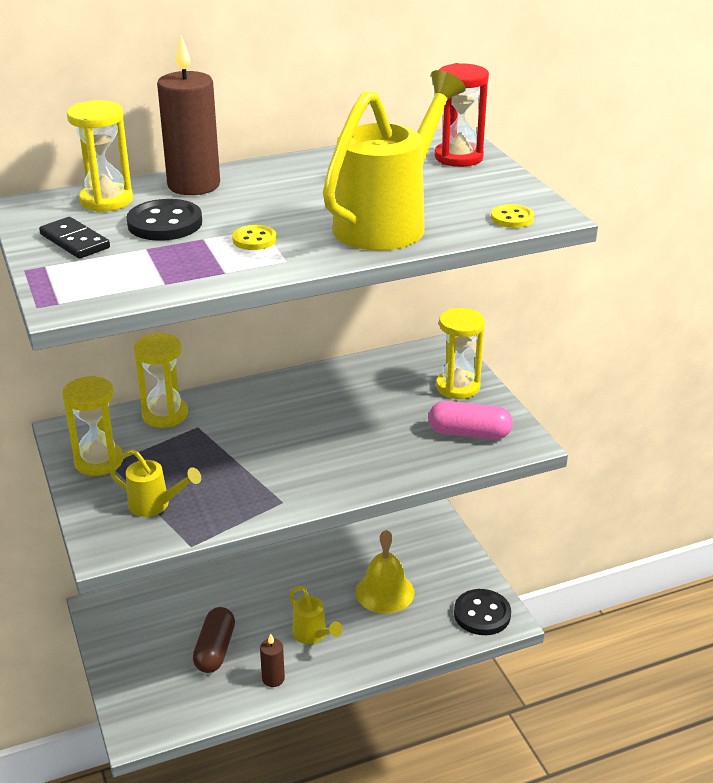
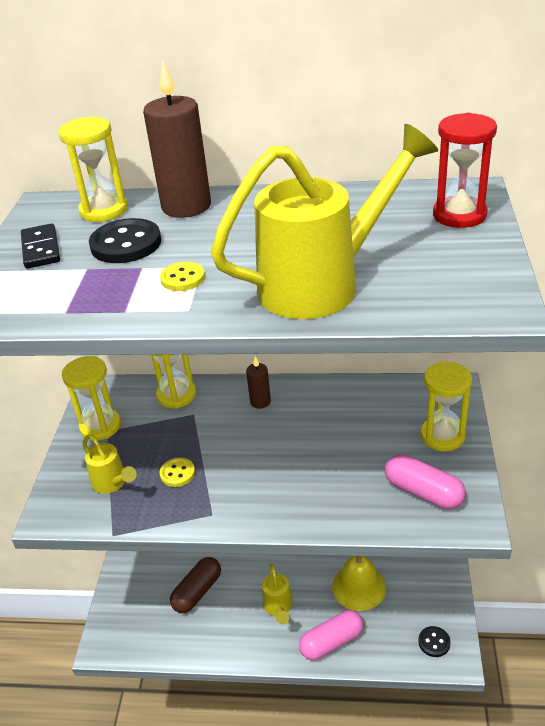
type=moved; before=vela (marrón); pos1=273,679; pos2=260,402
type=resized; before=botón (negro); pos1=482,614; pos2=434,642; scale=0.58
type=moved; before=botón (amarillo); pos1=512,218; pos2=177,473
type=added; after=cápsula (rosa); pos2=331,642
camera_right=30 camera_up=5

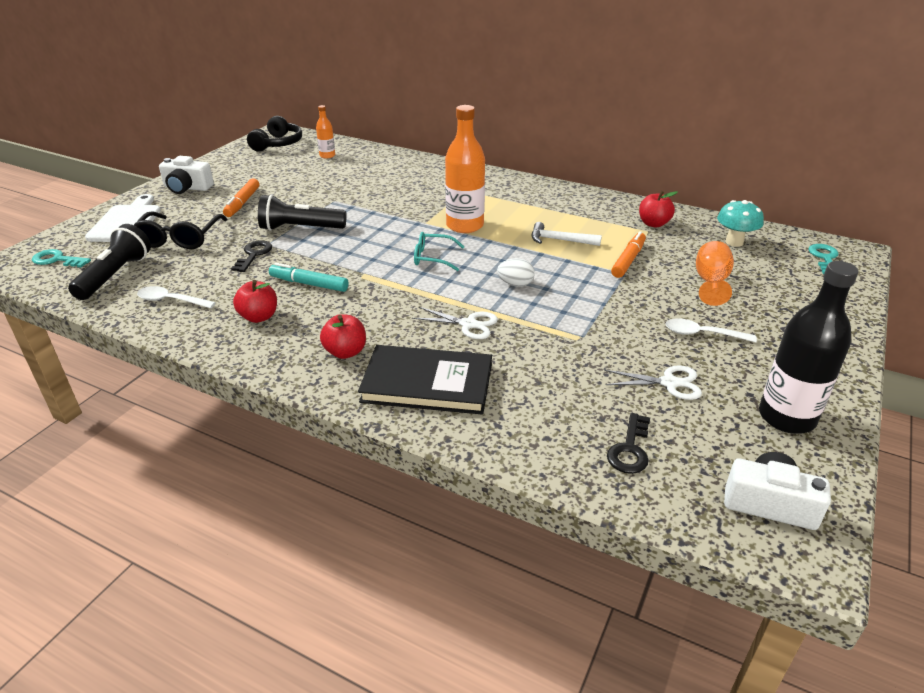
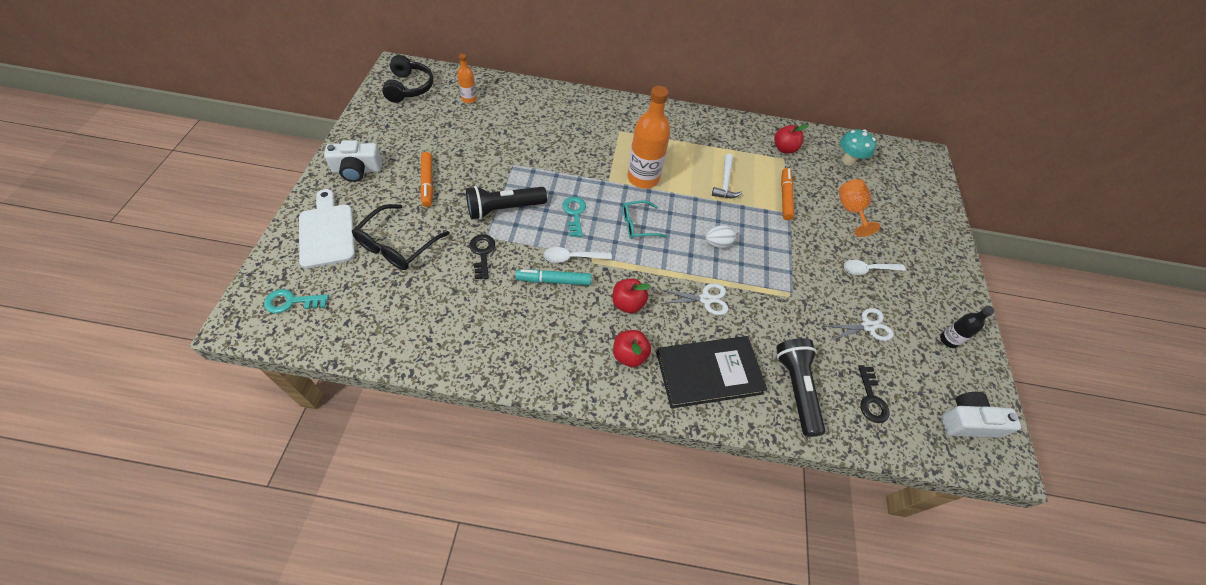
type=moved; before=lámpara de mano (negro); pos1=115,275; pos2=796,389
type=turned; before=gafas (negro); pos1=179,238; pos2=397,245; turn=45
type=moved; before=cuchara (blanco); pos1=171,300; pos2=572,257
type=moved; before=manzana (rojo); pos1=259,317; pos2=628,303
type=turned; before=martillo (blanco); pos1=559,240; pos2=725,182; turn=-75
type=resized; before=botella (negro); pos1=786,417; pos2=948,340; scale=0.5
type=moved; before=llave (turquesa); pos1=824,258; pos2=574,214
camera_right=-25 camera_up=20

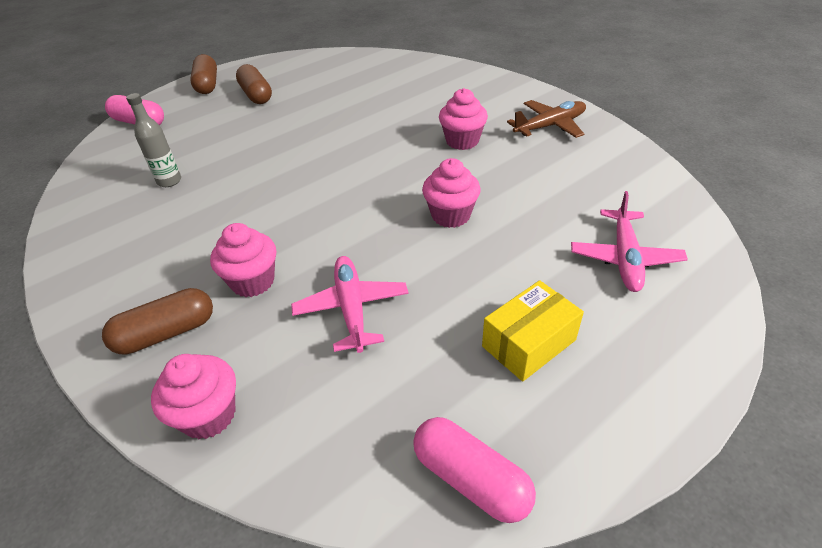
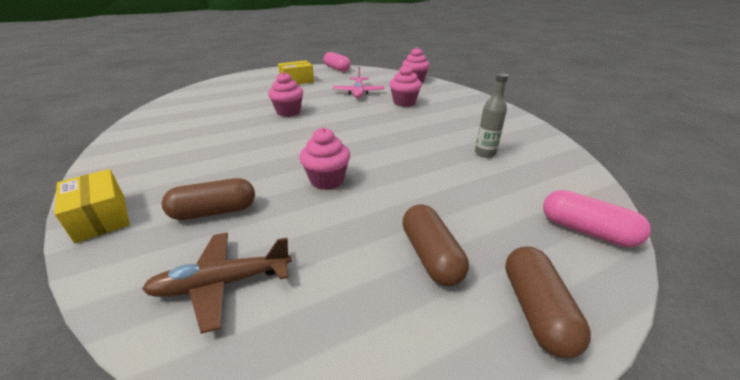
type=moved; before=cápsula (marrón); pos1=166,333; pos2=214,211
type=moved; before=magdalena (rosa); pos1=462,141; pos2=327,180
type=moved; before=avión (marrón); pos1=550,126; pos2=222,283
type=removed; before=avión (rosa); pos1=624,258
type=added; after=caja (amarillo); pos2=101,217
camera_right=-170 camera_up=-10

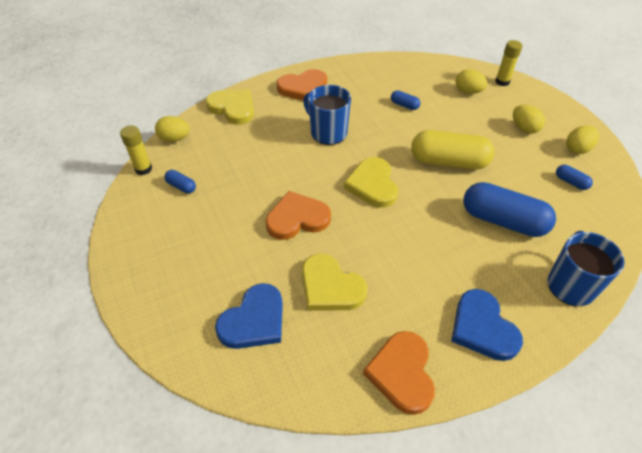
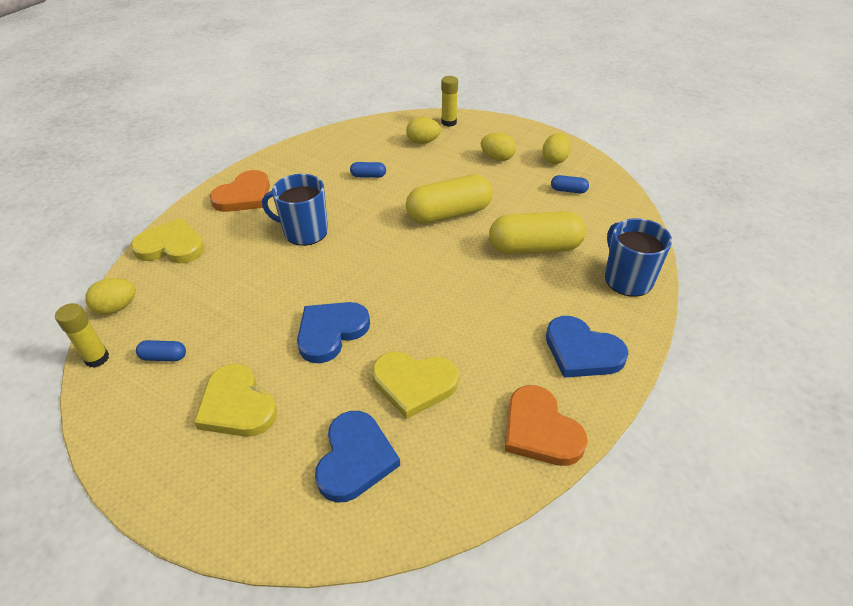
type=recoloured; before=corazón (naranja); after=corazón (azul); pos1=297,218; pos2=331,332
type=moved; before=corazón (amarillo); pos1=372,185; pos2=237,405
type=recoloured; before=cápsula (azul); after=cápsula (amarillo); pos1=503,220; pos2=534,247
camera_right=-30 camera_up=-5

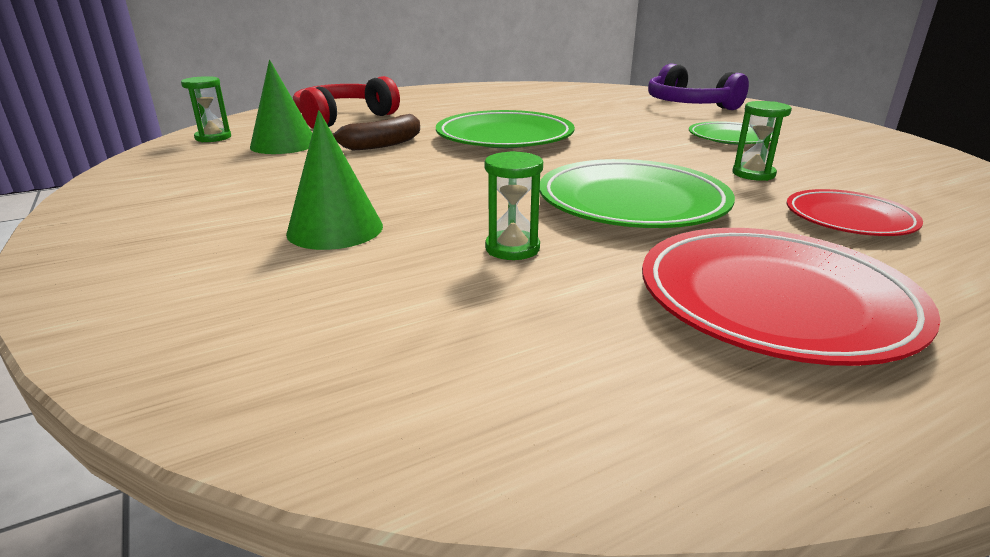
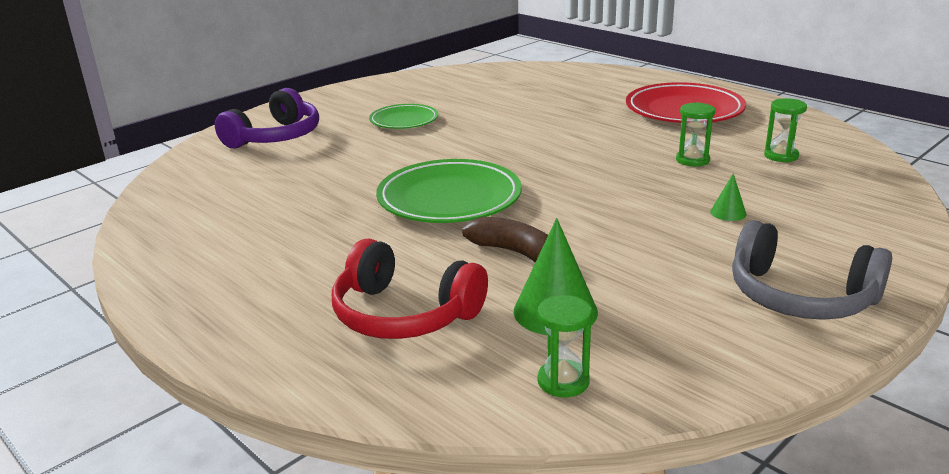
type=resized; before=cono (verde); pos1=335,229; pos2=728,213; scale=0.5
type=removed; before=plato (verde); pos1=632,203
type=moved; before=reloj de arena (verde); pos1=753,174; pos2=781,156
type=removed; before=plato (rojo); pos1=849,219
type=added; after=auriculares (gris); pos2=800,296
camera_right=-105 camera_up=0

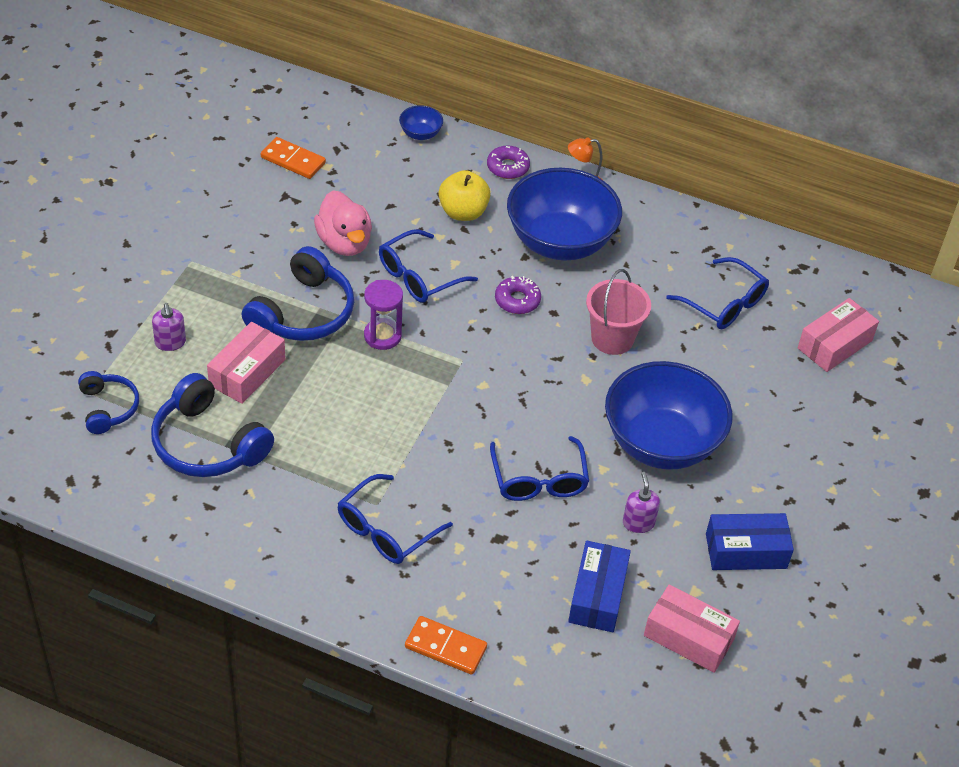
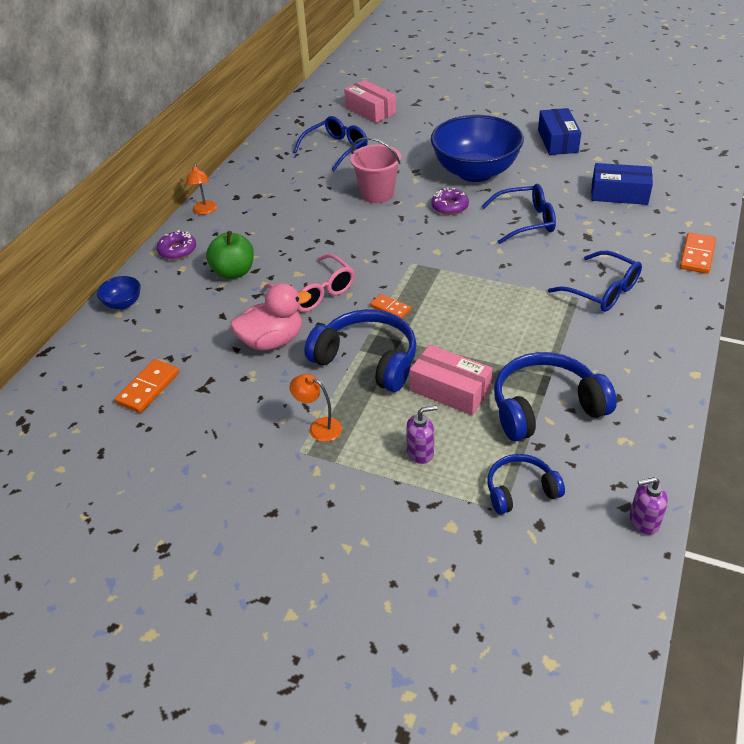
type=turned; before=auriculares (azul); pos1=208,443; pos2=545,407; turn=-150
type=replaced; before=reloj de arena (morado); after=ficha de dominó (naranja); pos1=382,336; pos2=390,308
type=recoloured; before=gafas (azul); after=gafas (rosa); pos1=419,276; pos2=315,292
type=recoloured; before=manzana (amarillo); after=manzana (verde); pos1=463,212; pos2=234,272
type=moved; before=rosquilla (morado); pos1=517,300; pos2=449,207
type=removed; before=cuenco (azul); pos1=560,242
type=moved; before=dispensador de jabón (morado); pos1=638,523; pos2=643,521
type=removed; before=caja (rosa); pos1=688,637
type=added; after=lámpara (naranja); pos2=319,427
camera_right=-85 camera_up=-5

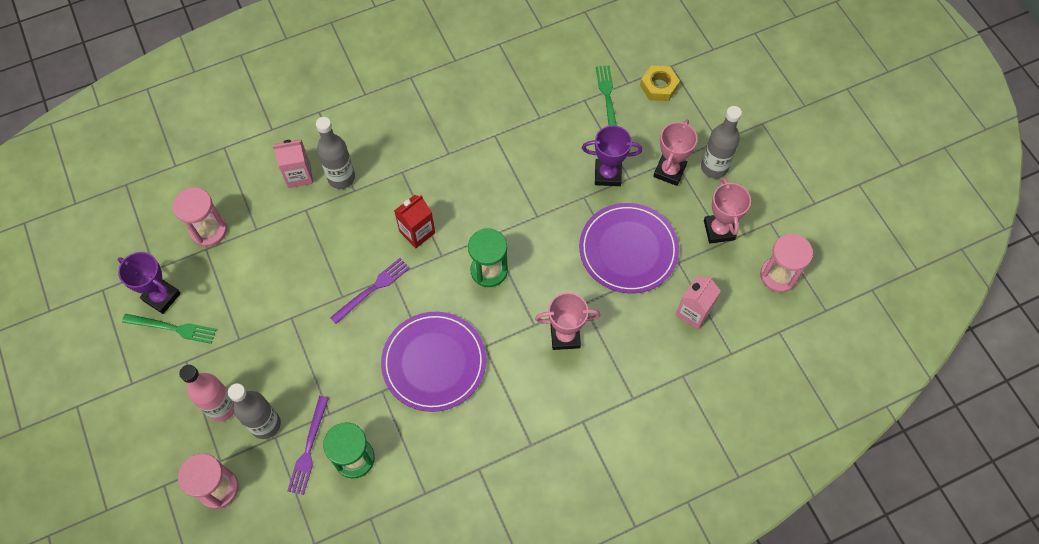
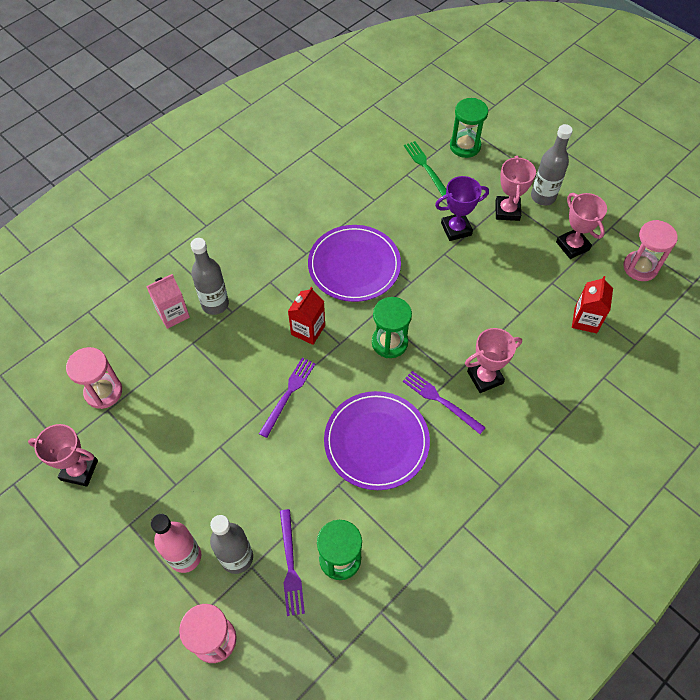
type=recoloured; before=trofeo (morado); after=trofeo (rosa); pos1=162,297; pos2=79,470
type=removed; before=tenedor (verde); pos1=173,328
type=moved; before=plato (morado); pos1=628,250; pos2=354,265
type=replaced; before=tuerca (amarillo); after=reloj de arena (verde); pos1=659,86; pos2=465,146
type=recoloured; before=cartón de leche (rosa); after=cartón de leche (rojo); pos1=693,312; pos2=585,320
type=added; after=tenedor (morado); pos2=440,401
camera_right=-20 camera_up=-5

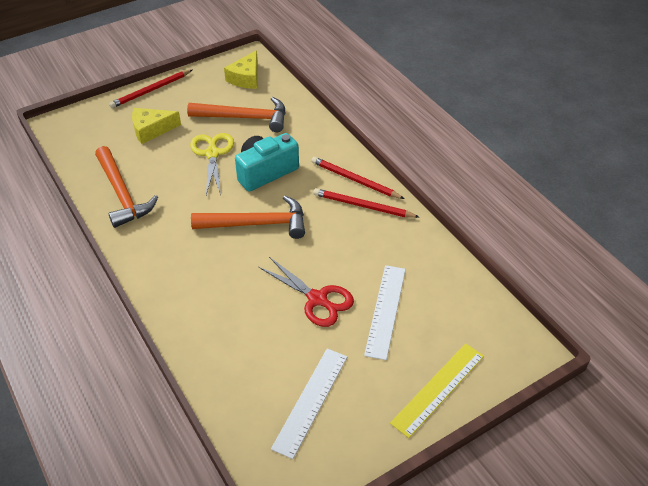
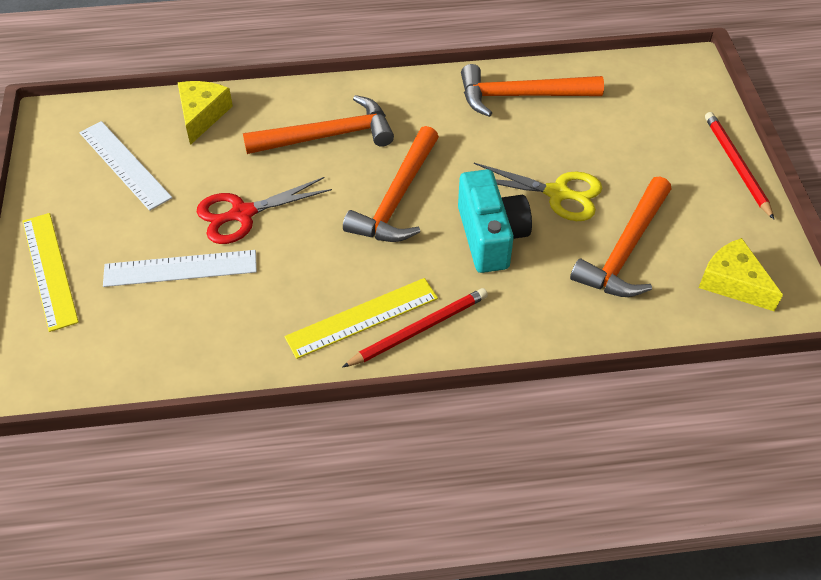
type=moved; before=queso (amarillo); pos1=151,130; pos2=202,115
type=replaced; before=lápiz (rojo); after=regla (amarillo); pos1=363,206; pos2=362,318
type=turned; before=regla (blanco); pos1=385,310; pos2=180,268; turn=-45
type=added; after=martillo (naranja); pos2=328,136
camera_right=115 camera_up=5

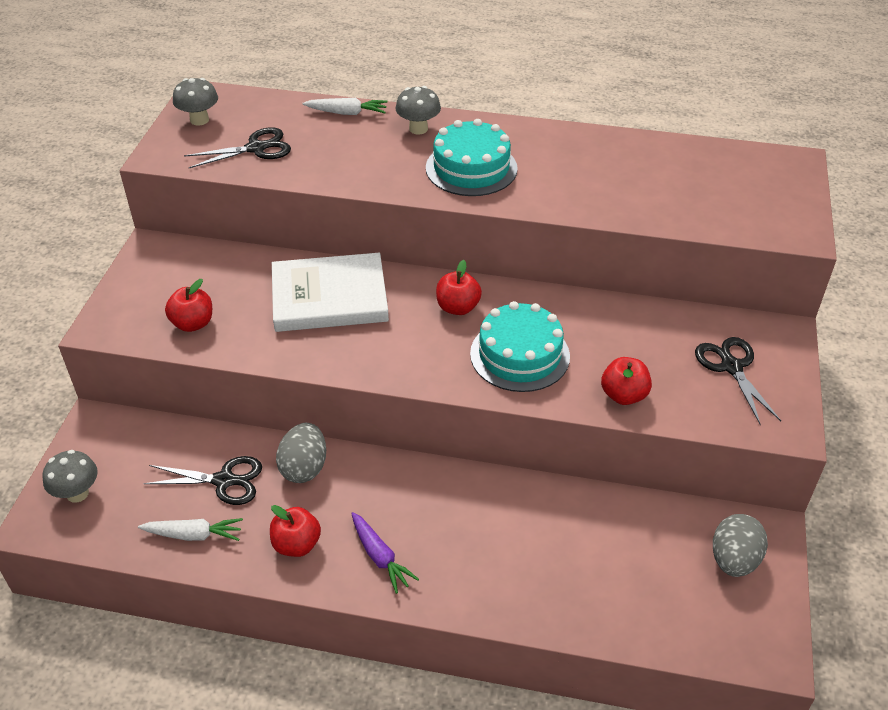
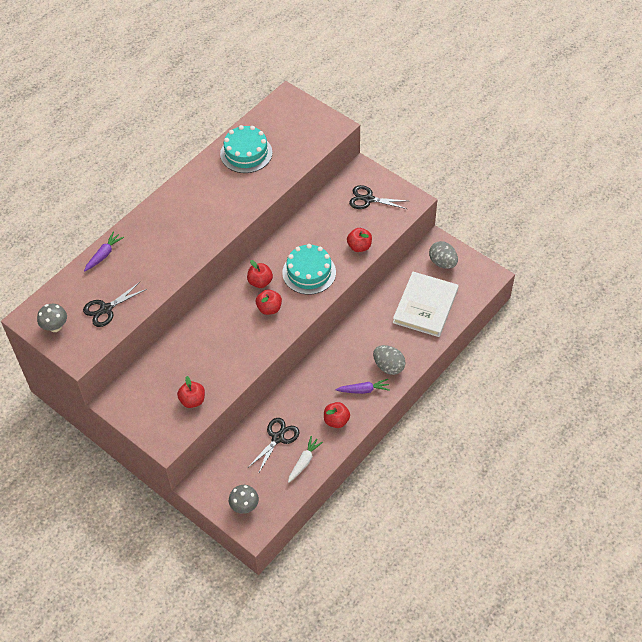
type=turned; before=tijeras (negro); pos1=256,148; pos2=106,309; turn=-135
type=moved; before=libro (blanco); pos1=329,297; pos2=425,306
type=moved; before=huevo (gris); pos1=304,468; pos2=388,366
type=recoloured; before=zanahoria (blanco); after=zanahoria (morado); pos1=347,113; pos2=104,255
type=removed; before=seta (gris); pos1=418,129
type=moved; before=tarta (turquesa); pos1=471,168; pos2=246,153
type=added; after=manzana (rojo); pos2=269,308
camera_right=-60 camera_up=10

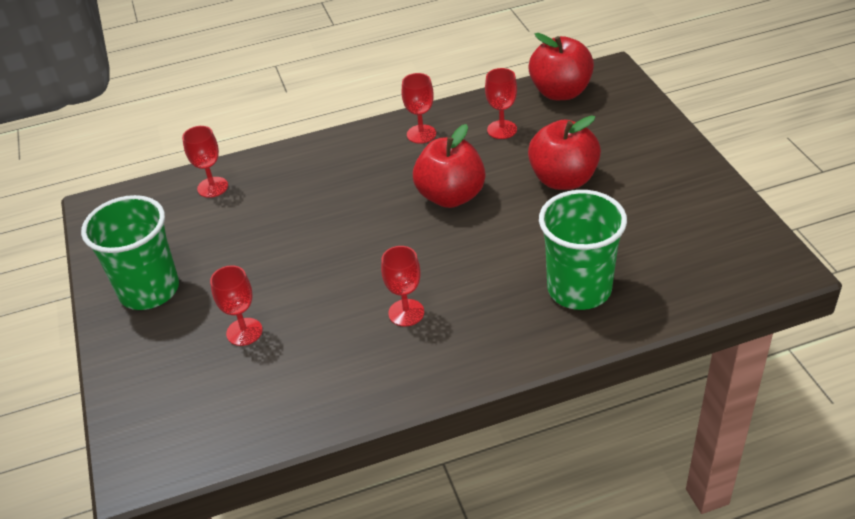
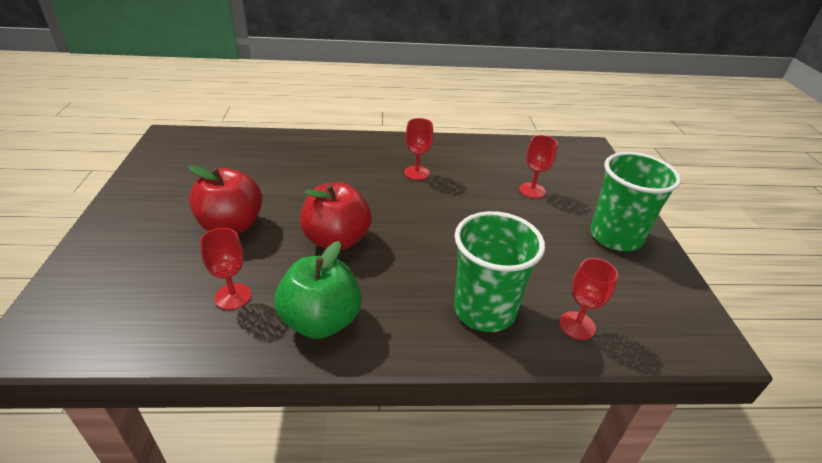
type=replaced; before=copa (rojo); after=manzana (verde); pos1=421,134; pos2=321,321
type=removed; before=manzana (rojo); pos1=560,92
type=moved; before=vaso (verde); pos1=579,289; pos2=484,310
camera_right=-170 camera_up=-5

